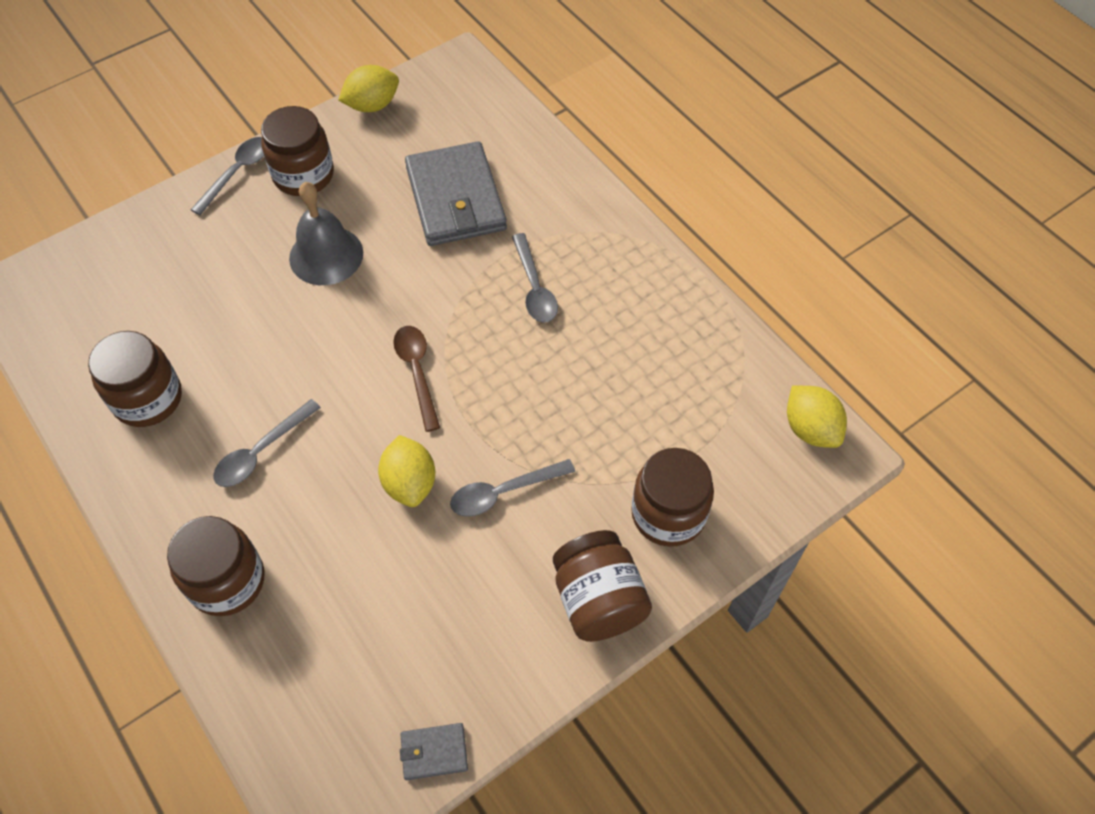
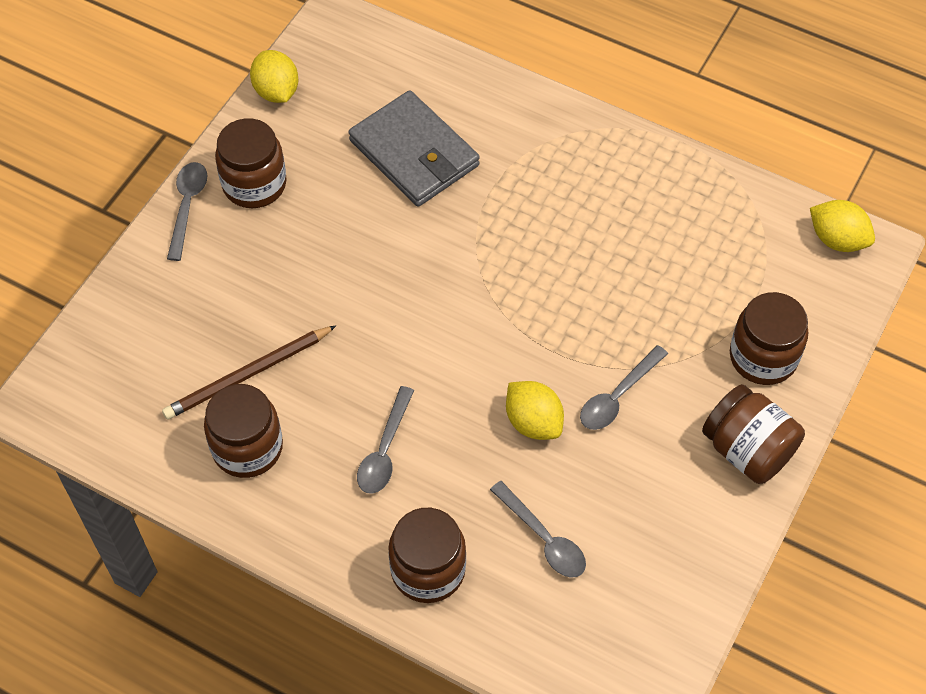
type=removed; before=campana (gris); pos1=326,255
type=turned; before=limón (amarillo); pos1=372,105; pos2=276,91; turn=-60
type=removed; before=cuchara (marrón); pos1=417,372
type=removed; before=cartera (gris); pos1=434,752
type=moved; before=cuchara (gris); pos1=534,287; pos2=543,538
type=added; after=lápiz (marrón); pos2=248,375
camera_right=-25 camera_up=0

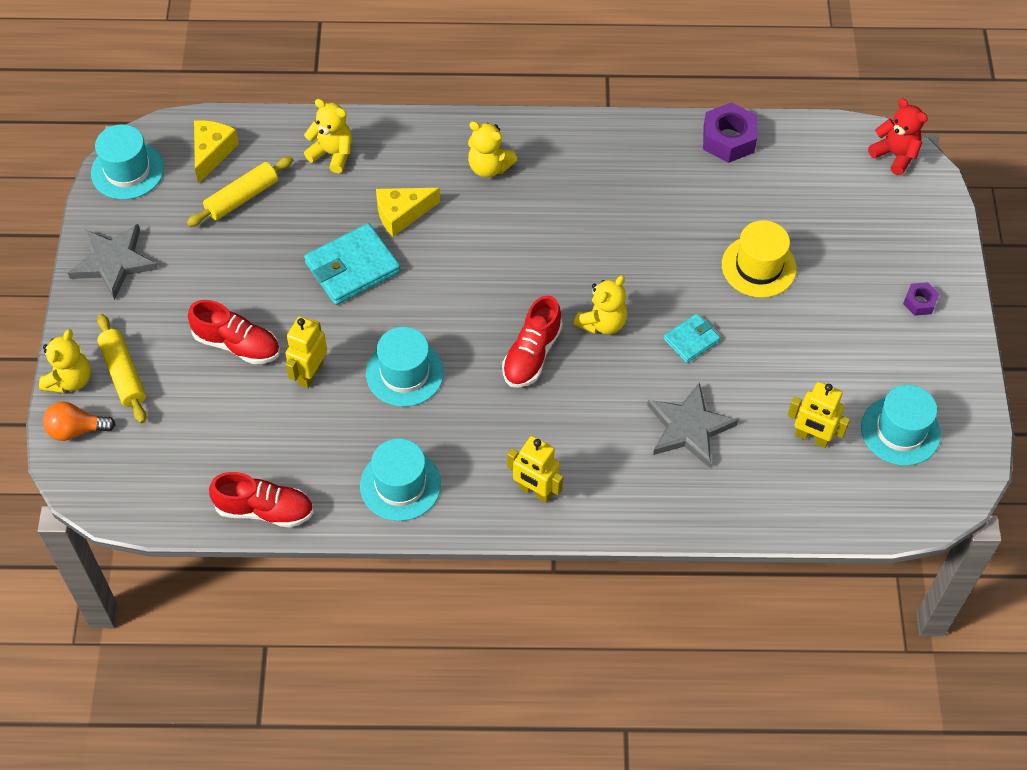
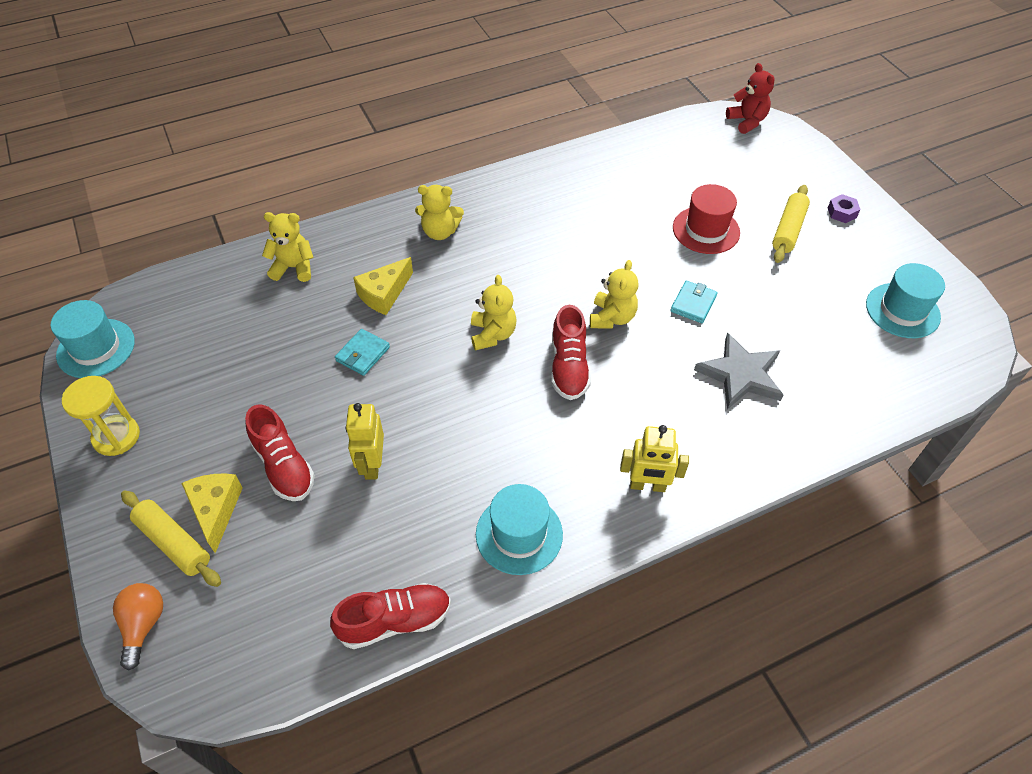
type=moved; before=osito (amarillo); pos1=70,380; pos2=492,334
type=turned; before=bombilla (naranja); pos1=76,430; pos2=143,625; turn=120
type=replaced; before=estrella (gris); after=reloj de arena (amarillo); pos1=114,262; pos2=116,437
type=moved; before=rodillo (amarillo); pos1=242,198; pos2=788,230
type=turned; before=zapato (rojo); pos1=237,344; pos2=283,465; turn=60
type=moved; before=queso (amarillo); pos1=212,152; pos2=216,510
type=resized; before=cartera (turquesa); pos1=352,268; pos2=363,354; scale=0.57
type=removed; before=sombrero (turquesa); pos1=405,373
type=removed; before=tuerca (morado); pos1=728,139
type=recoloured; before=sombrero (amarillo); after=sombrero (rojo); pos1=758,266; pos2=706,230
type=removed; before=robot (amarillo); pos1=811,437
type=turned; before=osito (rojo); pos1=895,155; pos2=747,121; turn=45
camera_right=-25 camera_up=-5

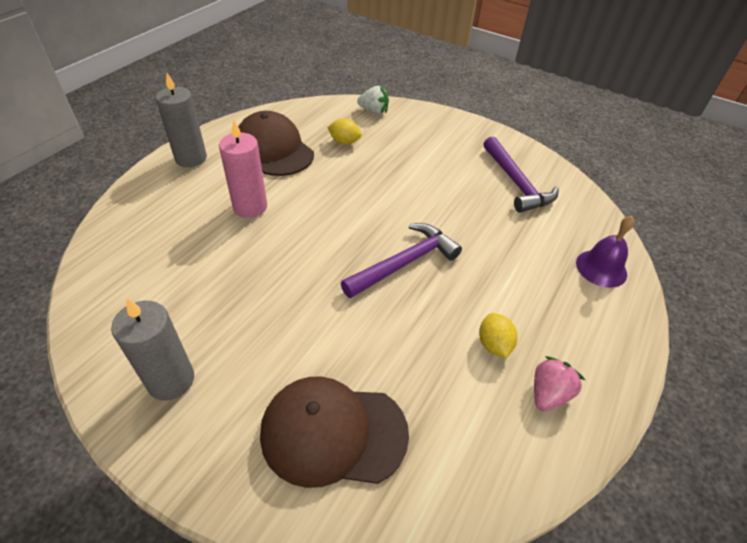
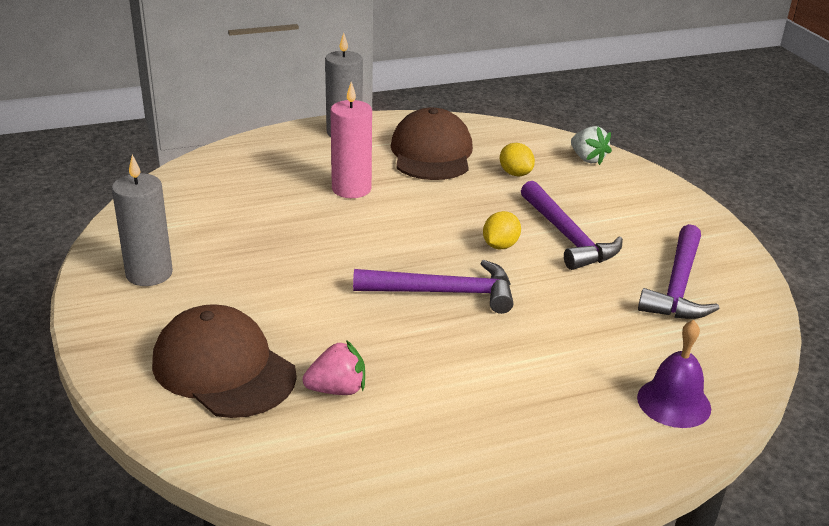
type=moved; before=limón (amarillo); pos1=494,344; pos2=500,246
type=moved; before=fresa (rosa); pos1=548,394; pos2=337,389
type=added; after=martillo (morado); pos2=567,236
camera_right=40 camera_up=-15

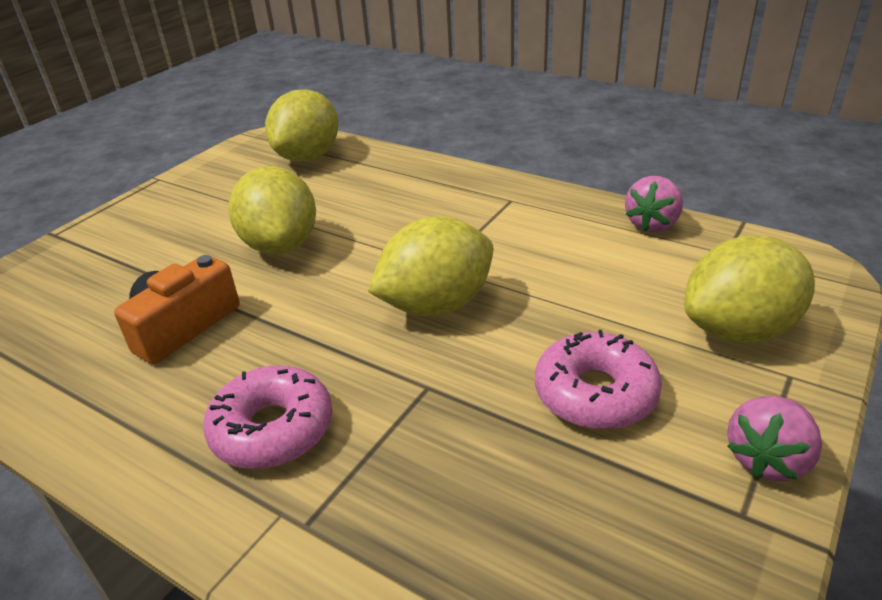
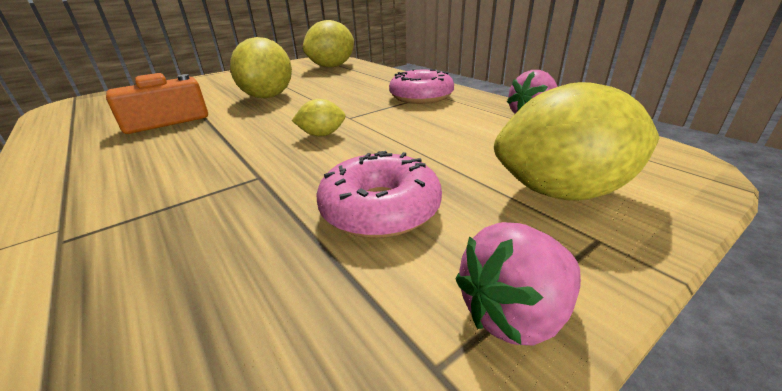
type=moved; before=rosquilla (rosa); pos1=272,429; pos2=421,97
type=resized; before=limón (amarillo); pos1=436,305; pos2=322,135; scale=0.48
camera_right=20 camera_up=-5

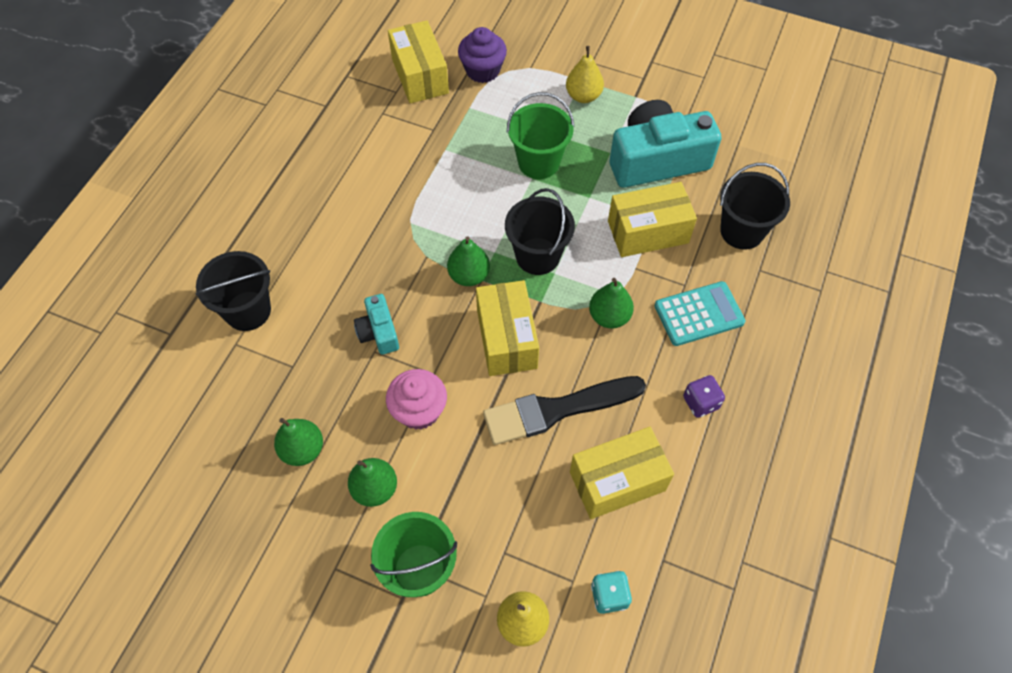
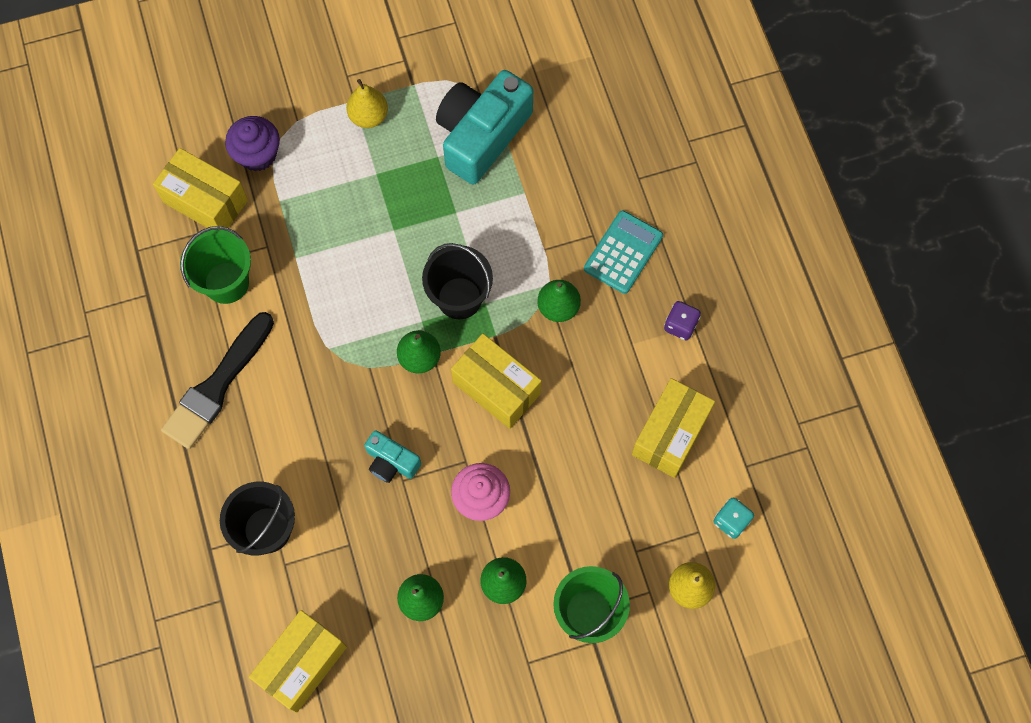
type=moved; before=pincel (negro); pos1=557,410; pos2=217,385
type=moved; before=balde (verde); pos1=538,162; pos2=226,282
type=moved; before=caja (amarillo); pos1=648,232; pos2=302,664
type=removed; before=balde (negro); pos1=742,231
camera_right=-40 camera_up=10

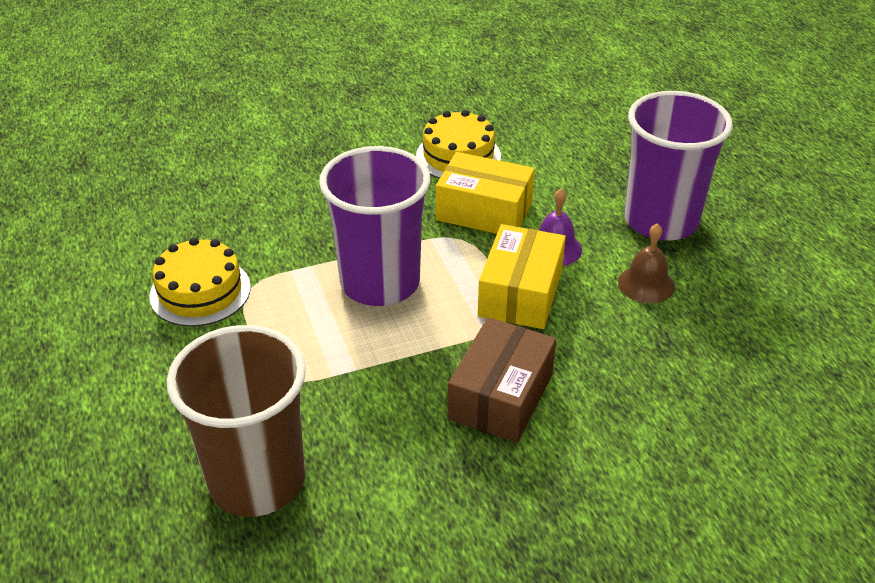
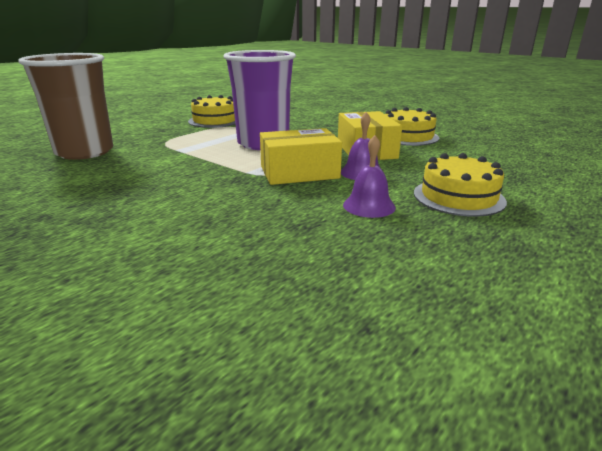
type=removed; before=caja (marrón); pos1=501,396
type=recoloured; before=campana (marrón); after=campana (morado); pos1=646,284; pos2=369,206
type=replaced; before=vaso (morado); after=tarta (amarillo); pos1=661,221; pos2=458,197
camera_right=60 camera_up=-15

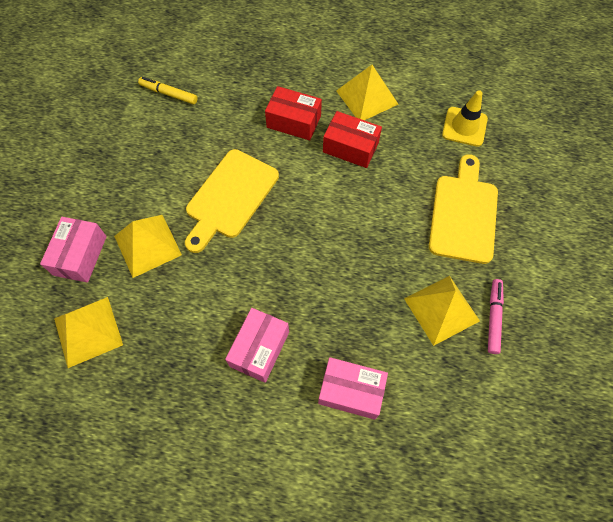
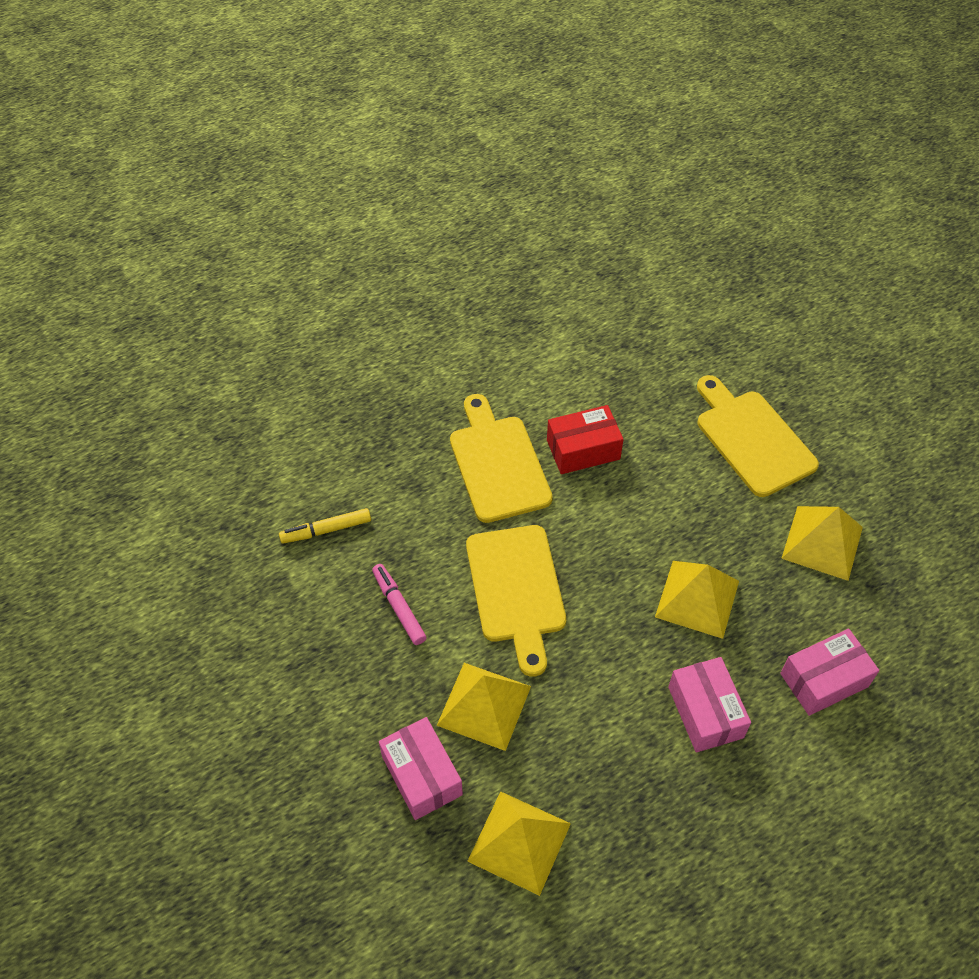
type=replaced; before=caja (rojo); after=tabla de cortar (amarillo); pos1=294,121; pos2=498,463
type=moved; before=pirámide (amarillo); pos1=366,97; pos2=697,599
type=removed; before=cono de tráfico (amarillo); pos1=464,127
type=moved; before=rotulador (rosa); pos1=493,317; pos2=399,607
camera_right=-40 camera_up=-10

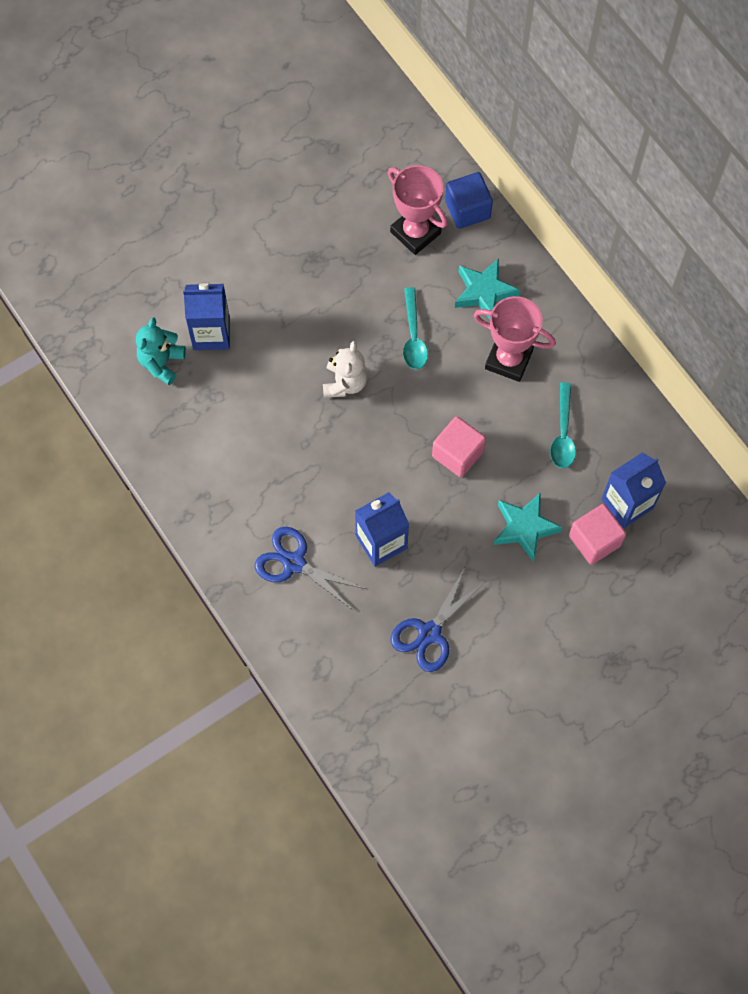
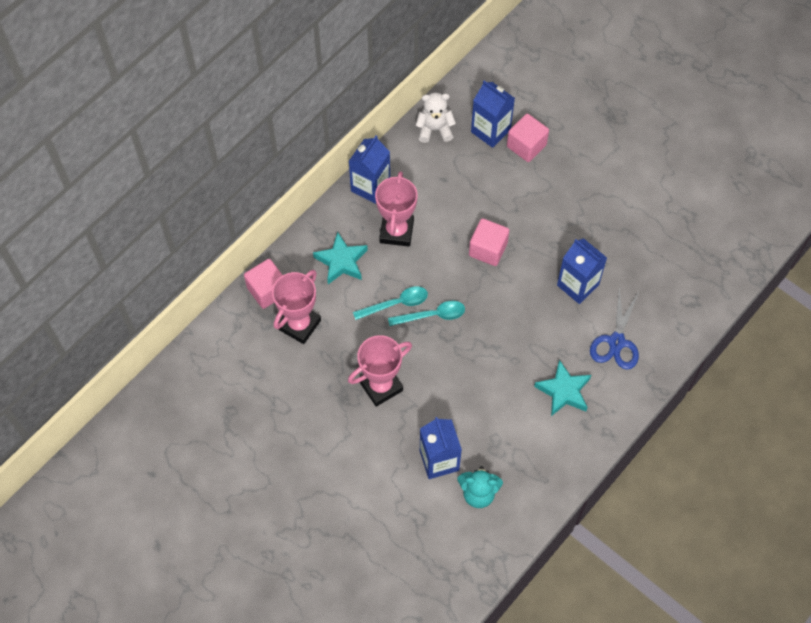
type=moved; before=osito (blanco); pos1=345,383; pos2=434,129
type=removed; before=tijeras (azul); pos1=429,633
type=recoloured; before=cubo (azul); after=cubo (rosa); pos1=467,210; pos2=267,290
type=moved; before=estrella (turquesa); pos1=524,528; pos2=564,391
type=moved; before=cuchara (turquesa); pos1=563,433; pos2=432,315
type=added; after=trofeo (rosa); pos2=381,386
type=added; after=cartón de leche (azul); pos2=370,186
camera_right=-105 camera_up=-5

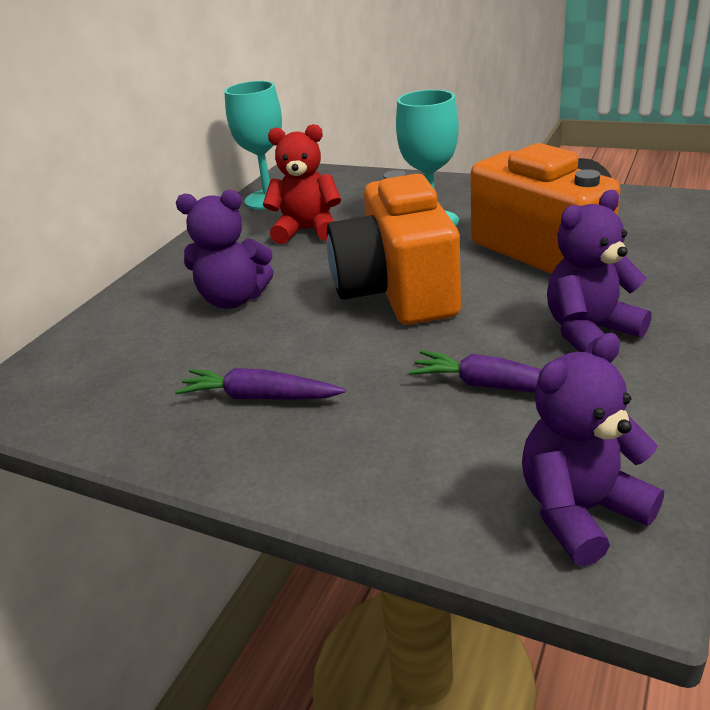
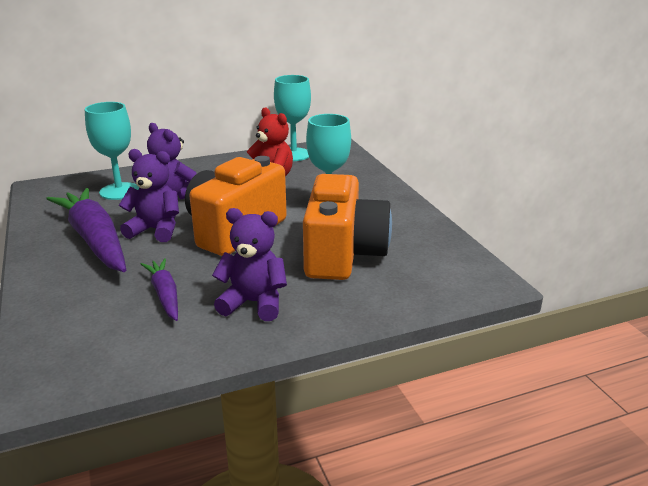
type=resized; before=zanahoria (morado); pos1=259,397; pos2=95,240; scale=1.92
type=moved; before=osito (morado); pos1=580,511; pos2=155,230
type=added; after=copa (turquesa); pos2=119,191
camera_right=40 camera_up=-5

